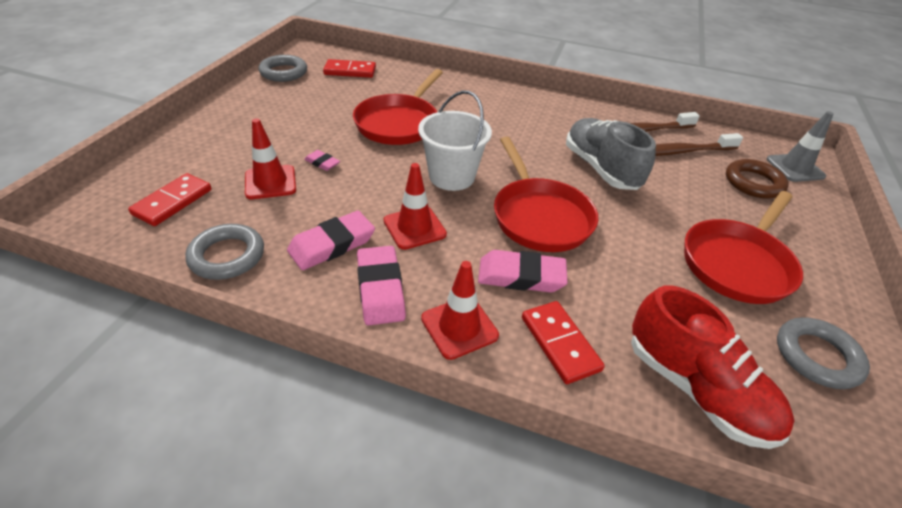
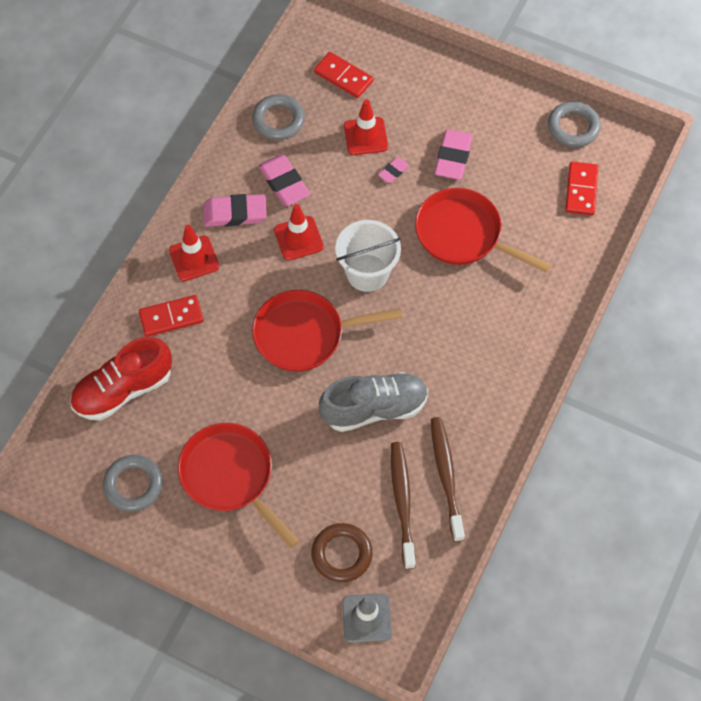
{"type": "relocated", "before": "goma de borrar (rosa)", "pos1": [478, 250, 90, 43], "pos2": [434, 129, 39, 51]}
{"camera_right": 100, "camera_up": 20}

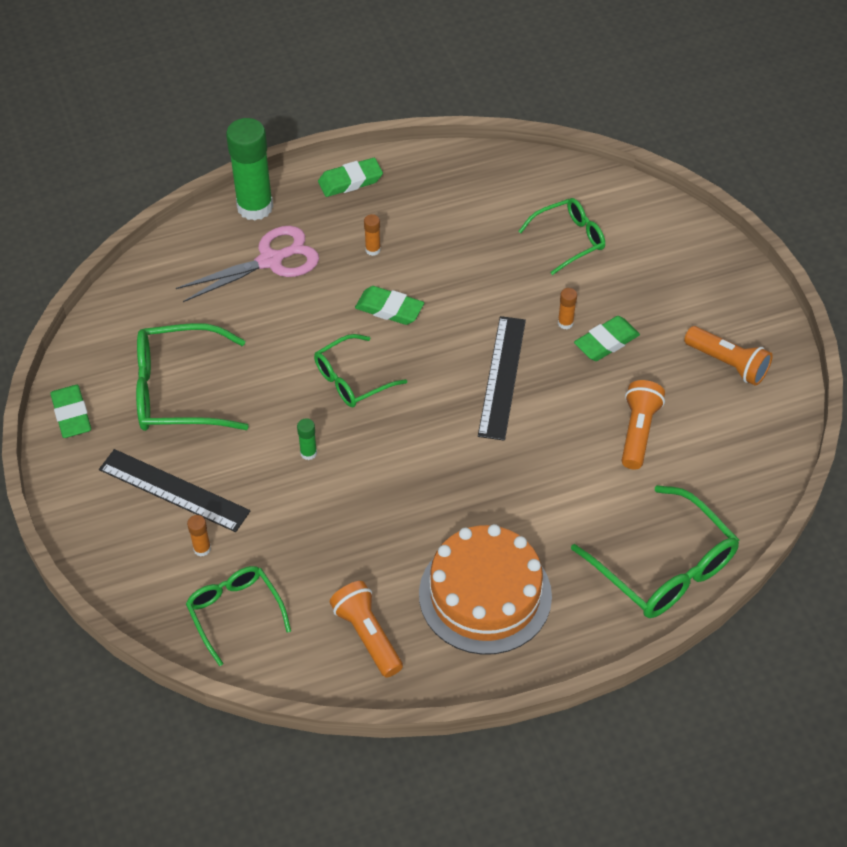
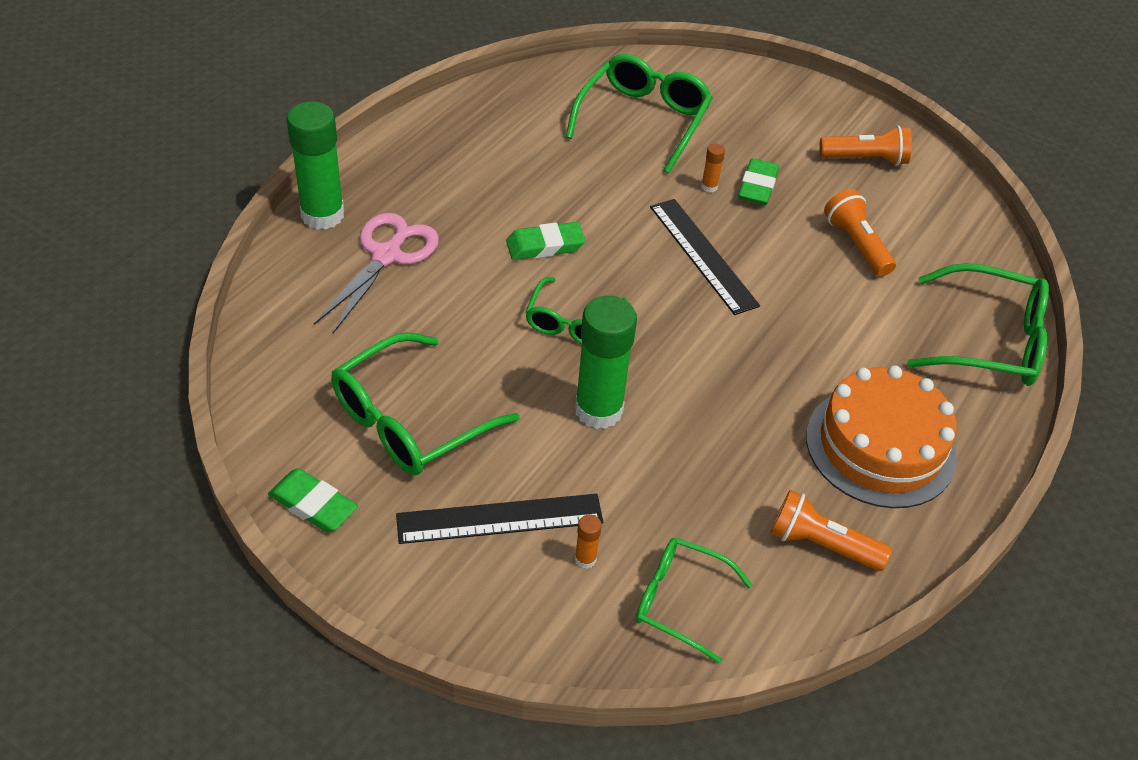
{"type": "missing", "before": "goma de borrar (verde)", "pos1": [318, 158, 65, 39]}
{"type": "size", "before": "gafas (verde)", "pos1": [518, 198, 87, 77], "pos2": [566, 54, 147, 119], "scale": 1.58}
{"type": "missing", "before": "barra de pegamento (naranja)", "pos1": [364, 214, 17, 42]}
{"type": "size", "before": "barra de pegamento (verde)", "pos1": [297, 418, 20, 42], "pos2": [575, 296, 62, 133], "scale": 2.42}
{"camera_right": -40, "camera_up": -5}

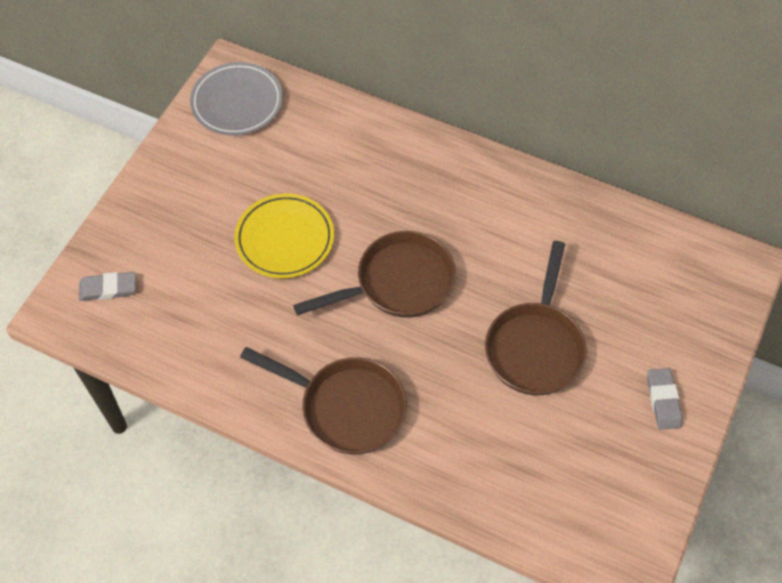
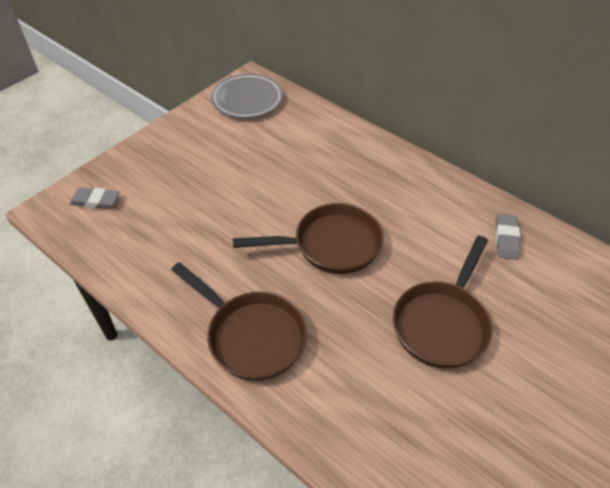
{"type": "missing", "before": "plato (amarillo)", "pos1": [234, 194, 100, 84]}
{"type": "relocated", "before": "goma de borrar (gris)", "pos1": [647, 368, 36, 62], "pos2": [496, 214, 24, 46]}
{"camera_right": 15, "camera_up": -10}

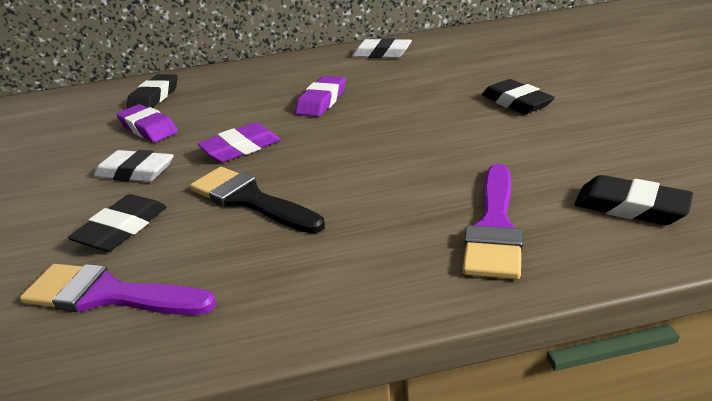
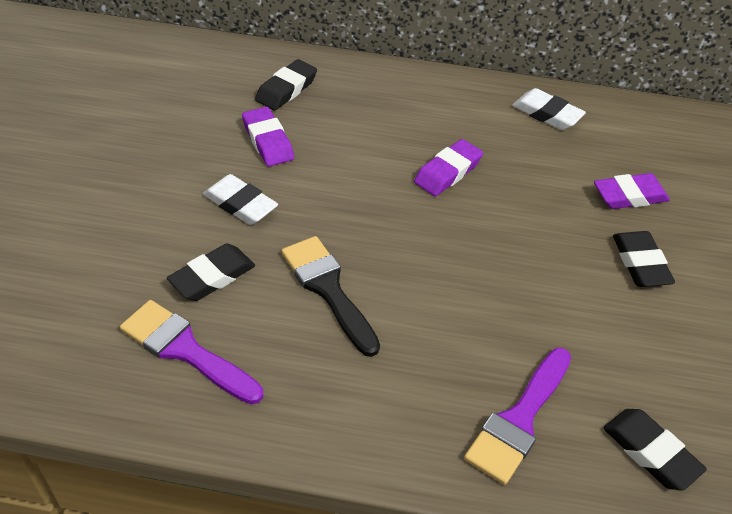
{"type": "relocated", "before": "goma de borrar (morado)", "pos1": [197, 122, 84, 40], "pos2": [594, 173, 76, 36]}
{"camera_right": 15, "camera_up": 15}

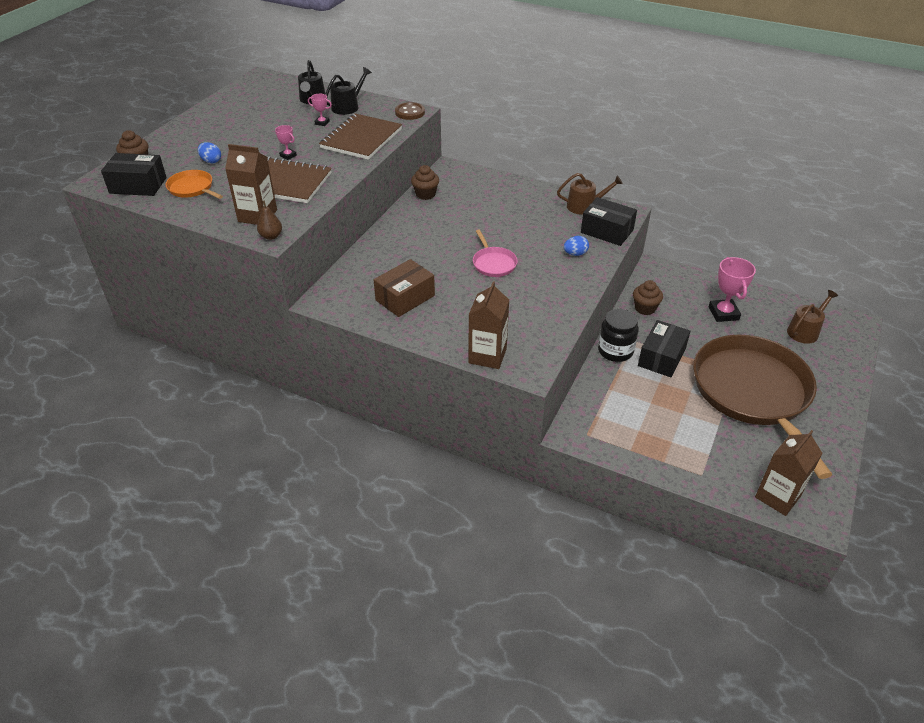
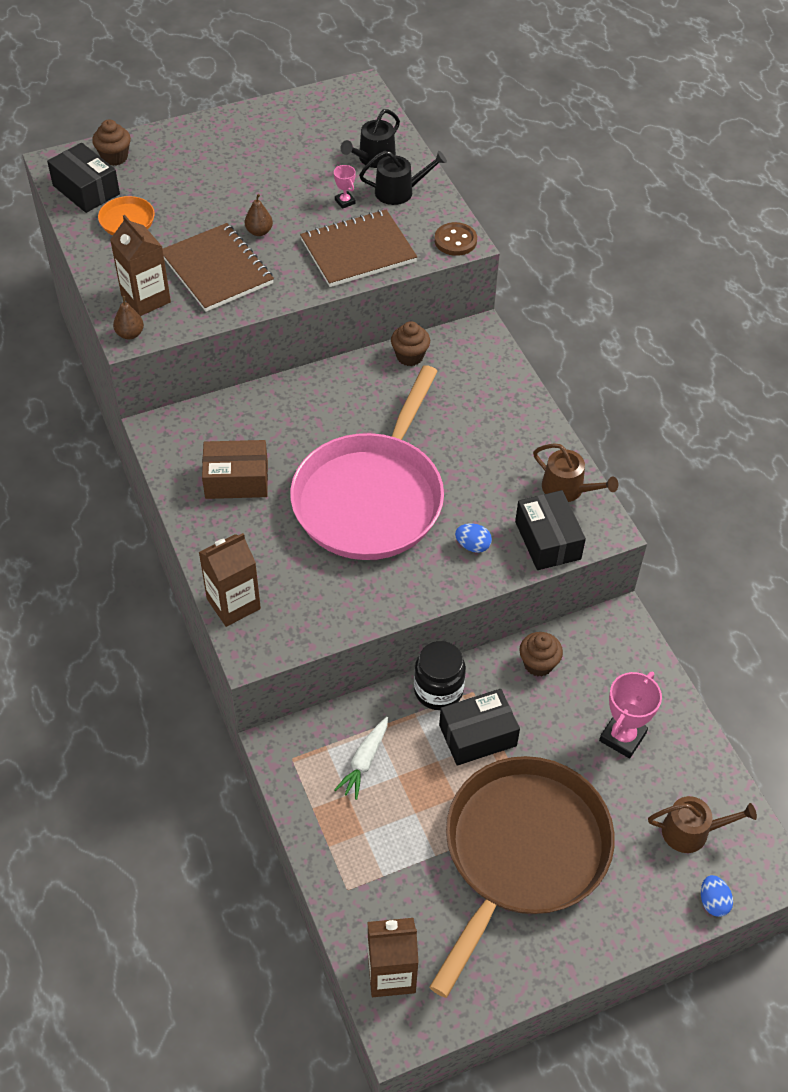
{"type": "exchanged", "before": "trofeo (rosa)", "after": "pera (marrón)", "pos1": [275, 125, 22, 35], "pos2": [245, 194, 28, 42]}
{"type": "relocated", "before": "huevo (azul)", "pos1": [198, 142, 23, 21], "pos2": [701, 875, 32, 42]}
{"type": "size", "before": "sartén (rosa)", "pos1": [473, 229, 45, 48], "pos2": [290, 365, 154, 195], "scale": 2.5}
{"type": "appeared", "after": "zanahoria (blanco)", "pos2": [334, 717, 54, 83]}
{"camera_right": 40, "camera_up": 10}

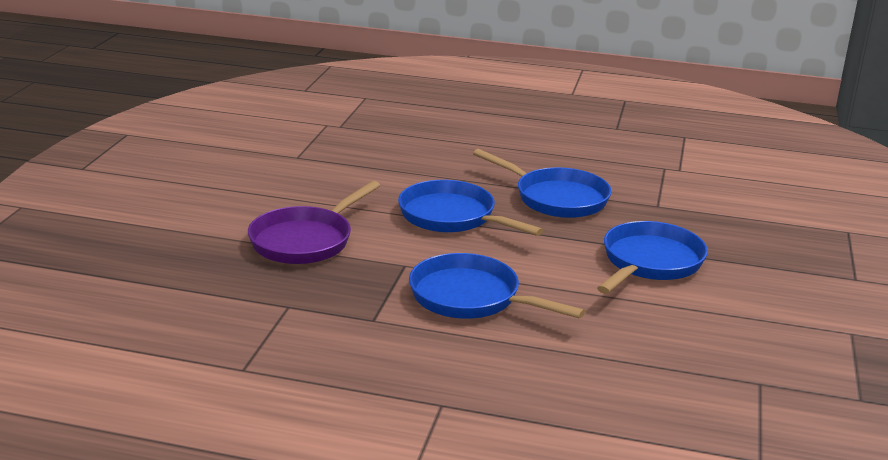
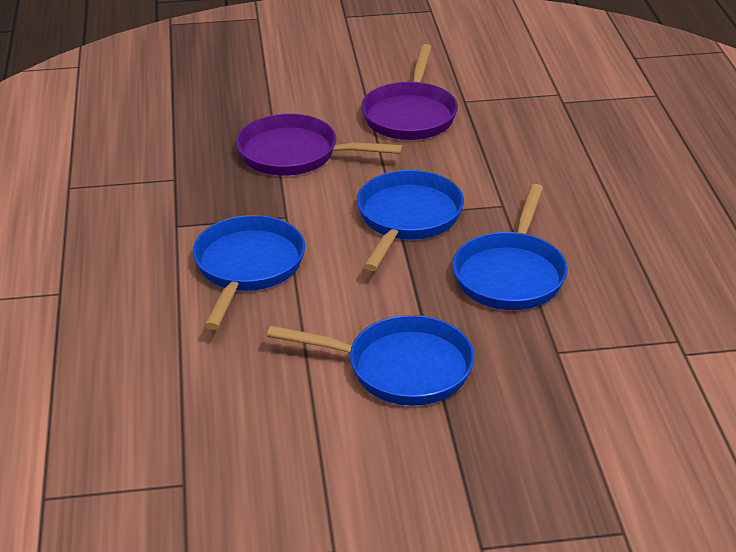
{"type": "appeared", "after": "sartén (morado)", "pos2": [361, 44, 97, 96]}
{"camera_right": 70, "camera_up": 10}

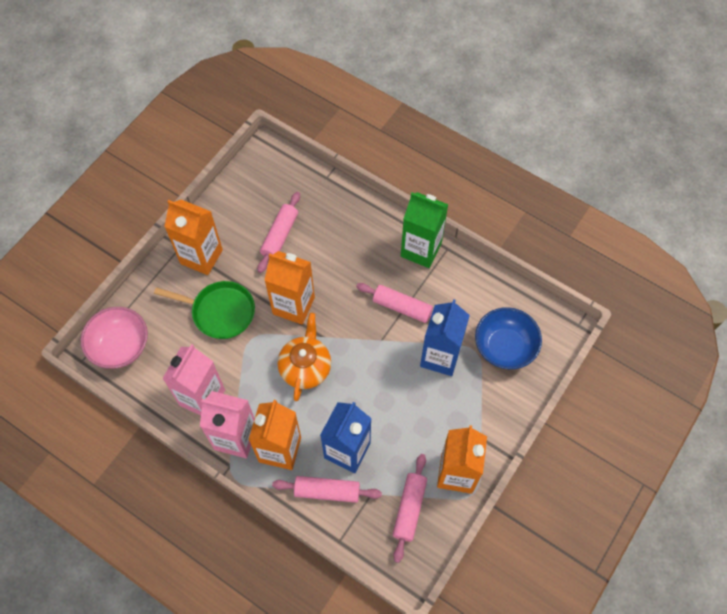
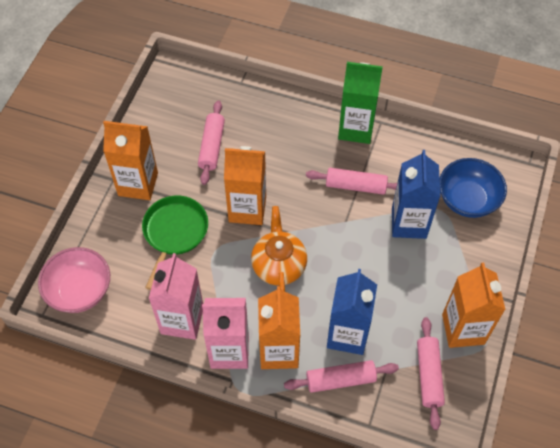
{"type": "spun", "before": "sartén (verde)", "pos1": [154, 281, 101, 58], "pos2": [142, 196, 66, 94], "turn": -75}
{"camera_right": -15, "camera_up": -5}

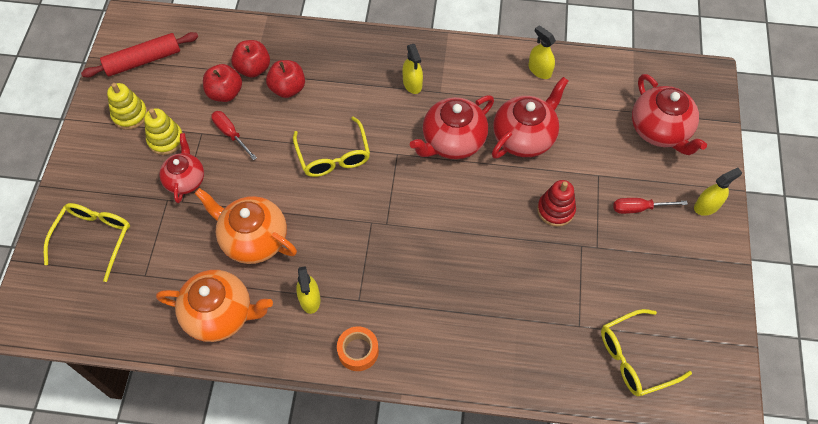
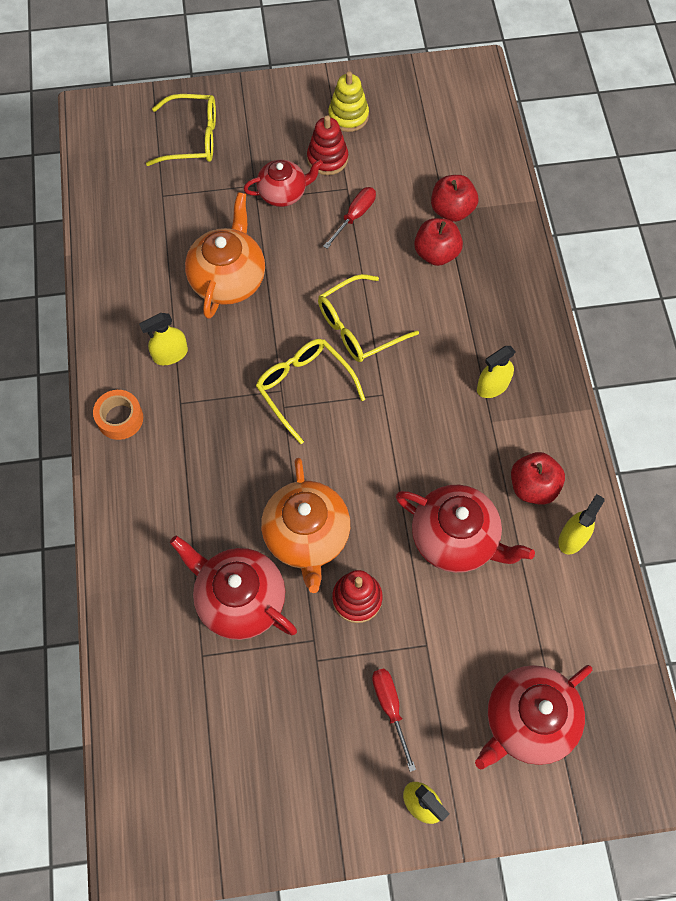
{"type": "missing", "before": "rodillo (rojo)", "pos1": [81, 32, 117, 46]}
{"type": "relocated", "before": "manzana (rojo)", "pos1": [203, 64, 39, 38], "pos2": [511, 452, 54, 53]}
{"type": "relocated", "before": "tetera (rojo)", "pos1": [410, 95, 84, 64], "pos2": [170, 535, 127, 105]}
{"type": "colour", "before": "juguete apilable (amarillo)", "after": "juguete apilable (rojo)", "pos1": [144, 108, 39, 47], "pos2": [307, 115, 41, 60]}
{"type": "relocated", "before": "tetera (naranja)", "pos1": [156, 270, 117, 72], "pos2": [261, 458, 89, 135]}
{"type": "relocated", "before": "gafas (amarillo)", "pos1": [601, 309, 91, 88], "pos2": [256, 339, 109, 105]}
{"camera_right": 75, "camera_up": 5}

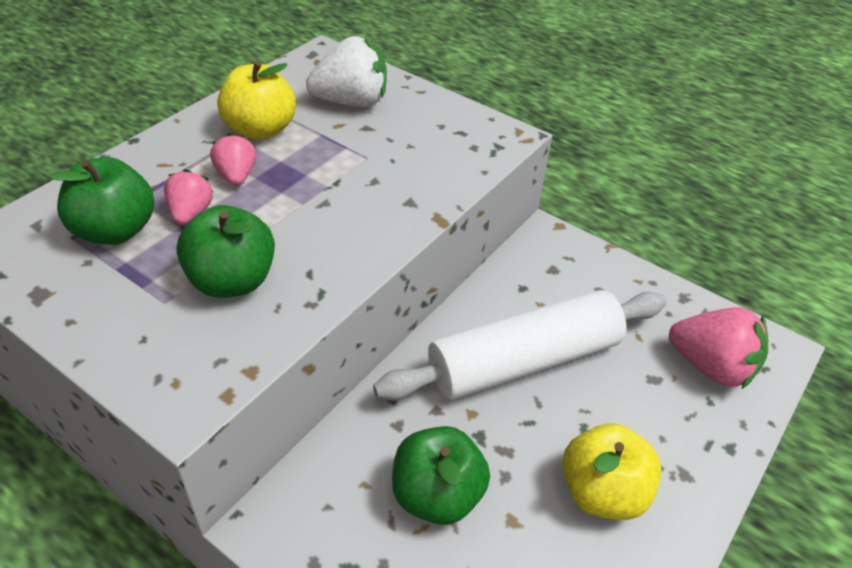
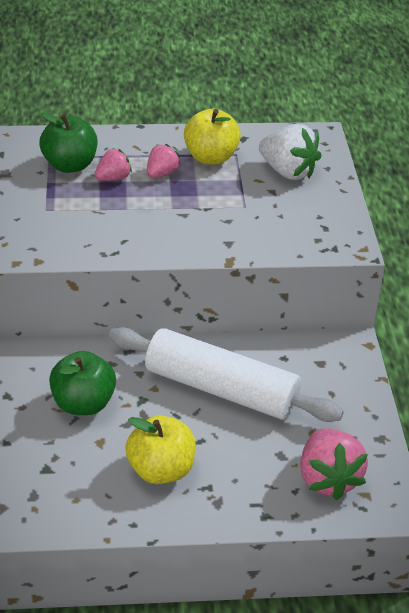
{"type": "missing", "before": "manzana (verde)", "pos1": [176, 205, 99, 93]}
{"camera_right": 50, "camera_up": -5}

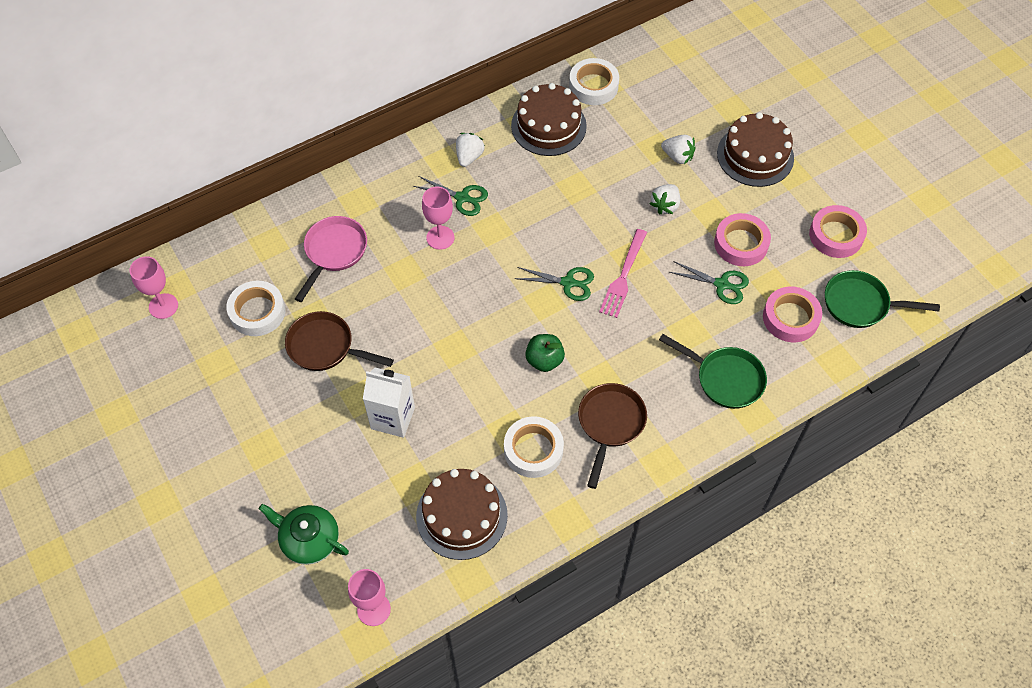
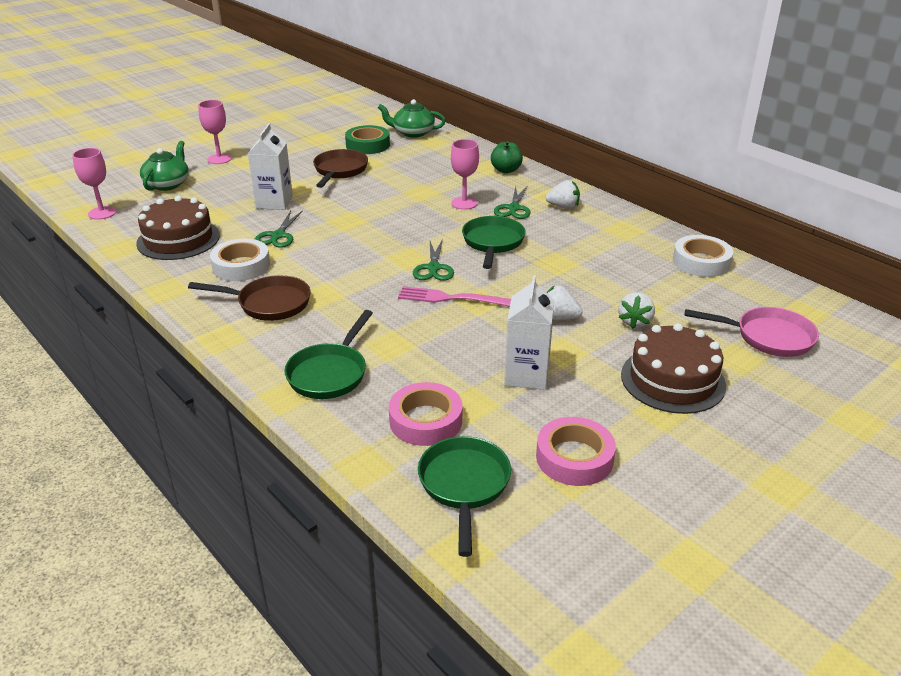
{"type": "missing", "before": "tarta (marrón)", "pos1": [511, 83, 76, 73]}
{"type": "exchanged", "before": "cinta adhesiva (rosa)", "after": "cartón de leche (blanco)", "pos1": [714, 213, 57, 53], "pos2": [504, 275, 50, 115]}
{"type": "relocated", "before": "sartén (rosa)", "pos1": [295, 216, 72, 86], "pos2": [685, 307, 134, 50]}
{"type": "relocated", "before": "copa (rosa)", "pos1": [130, 256, 48, 63], "pos2": [198, 100, 34, 64]}
{"type": "relocated", "before": "tijeras (verde)", "pos1": [669, 261, 80, 43], "pos2": [255, 210, 48, 38]}
{"type": "colour", "before": "cinta adhesiva (blanco)", "after": "cinta adhesiva (verde)", "pos1": [226, 281, 60, 55], "pos2": [345, 125, 45, 29]}
{"type": "relocated", "before": "manzana (verde)", "pos1": [525, 334, 40, 38], "pos2": [491, 141, 32, 32]}
{"type": "appeared", "after": "tetera (verde)", "pos2": [378, 99, 68, 39]}
{"type": "appeared", "after": "sartén (verde)", "pos2": [462, 216, 64, 53]}
{"camera_right": 80, "camera_up": -25}

